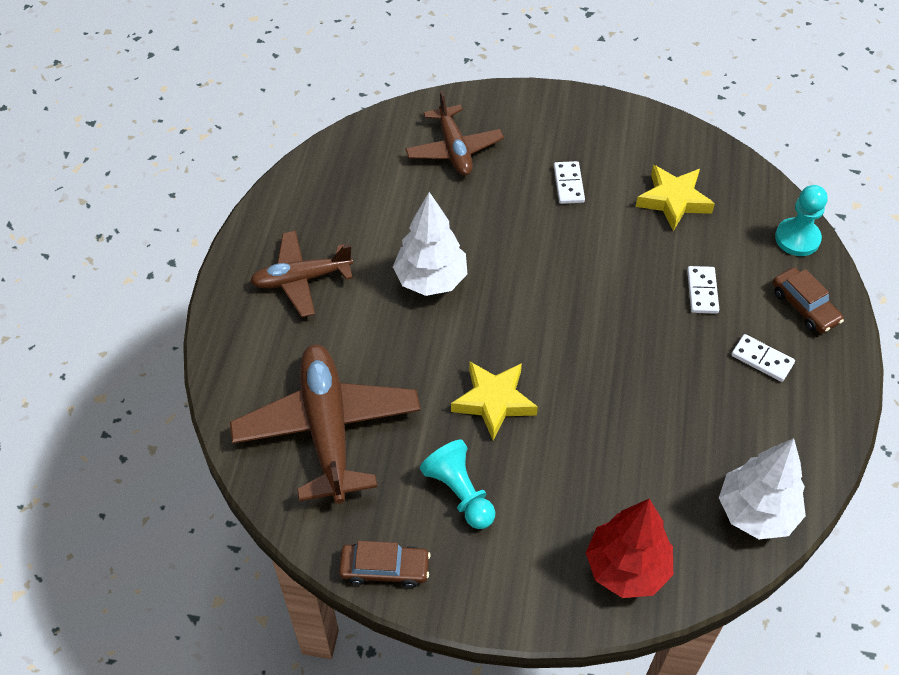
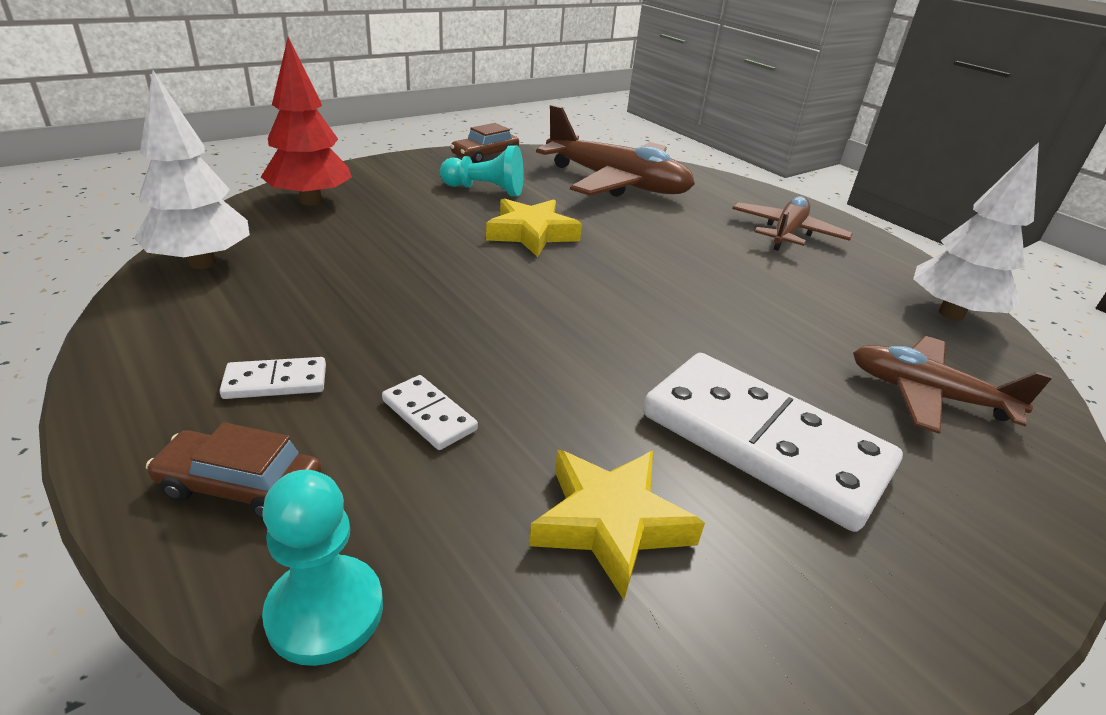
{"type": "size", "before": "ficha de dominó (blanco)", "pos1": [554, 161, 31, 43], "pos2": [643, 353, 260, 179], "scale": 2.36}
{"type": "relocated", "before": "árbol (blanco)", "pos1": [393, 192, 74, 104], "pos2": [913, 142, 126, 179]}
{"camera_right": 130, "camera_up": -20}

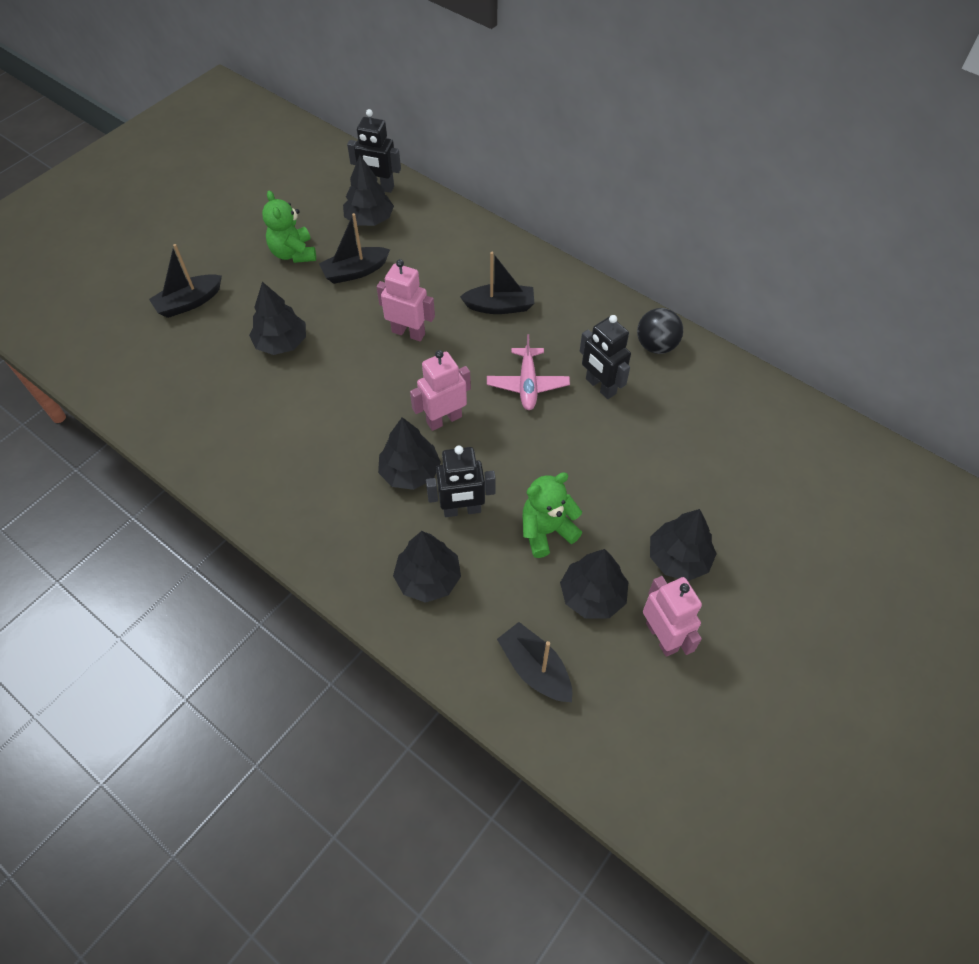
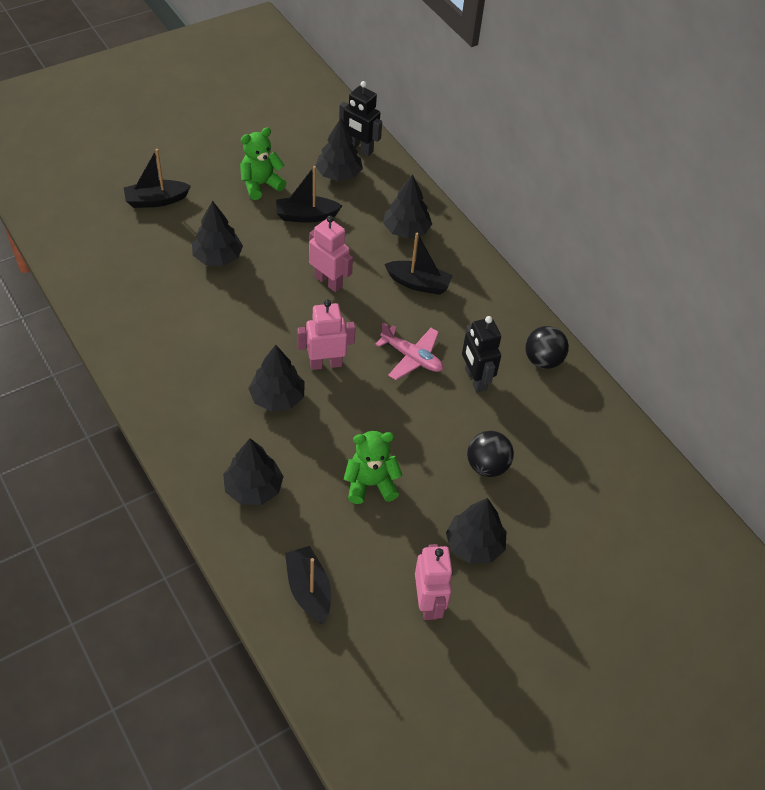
{"type": "spun", "before": "osito (verde)", "pos1": [262, 190, 54, 73], "pos2": [240, 127, 46, 73], "turn": 60}
{"type": "spun", "before": "avión (rosa)", "pos1": [487, 334, 83, 76], "pos2": [375, 322, 68, 58], "turn": -75}
{"type": "missing", "before": "robot (negro)", "pos1": [426, 445, 70, 72]}
{"type": "relocated", "before": "árbol (negro)", "pos1": [560, 549, 68, 70], "pos2": [383, 174, 49, 65]}
{"type": "appeared", "after": "pelota (negro)", "pos2": [467, 431, 47, 46]}
{"camera_right": 15, "camera_up": -5}

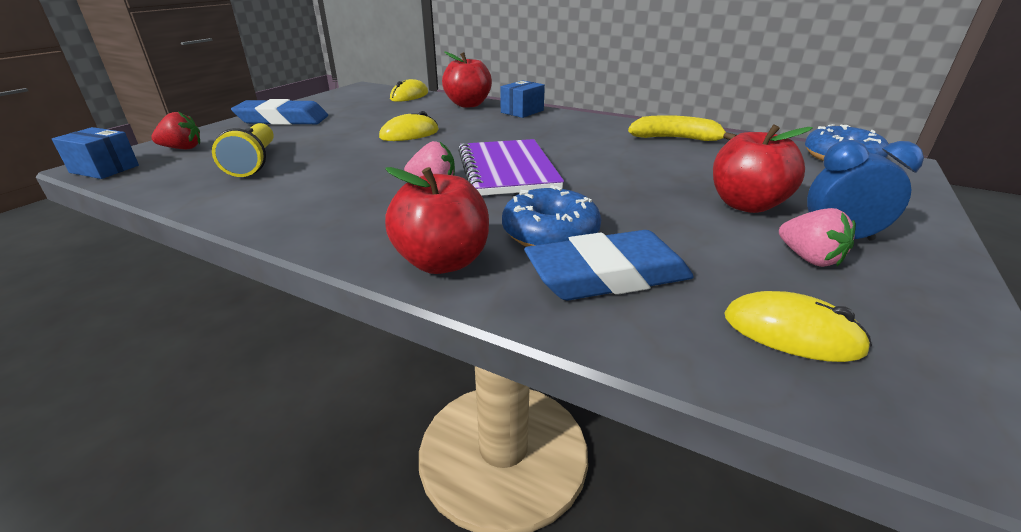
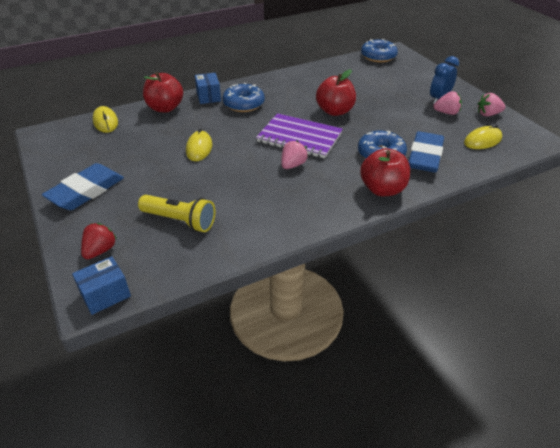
{"type": "missing", "before": "plátano (amarillo)", "pos1": [628, 115, 109, 26]}
{"type": "relocated", "before": "manzana (rojo)", "pos1": [713, 124, 100, 89], "pos2": [316, 69, 40, 47]}
{"type": "appeared", "after": "rosquilla (azul)", "pos2": [222, 83, 43, 29]}
{"type": "appeared", "after": "fresa (rosa)", "pos2": [478, 93, 27, 23]}
{"camera_right": -55, "camera_up": 10}

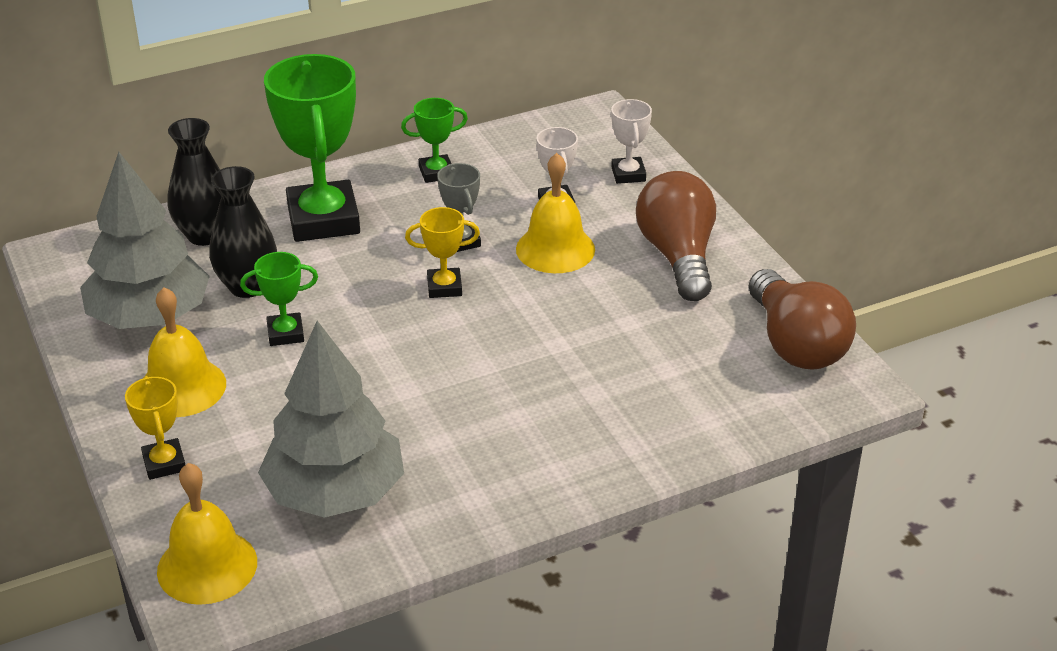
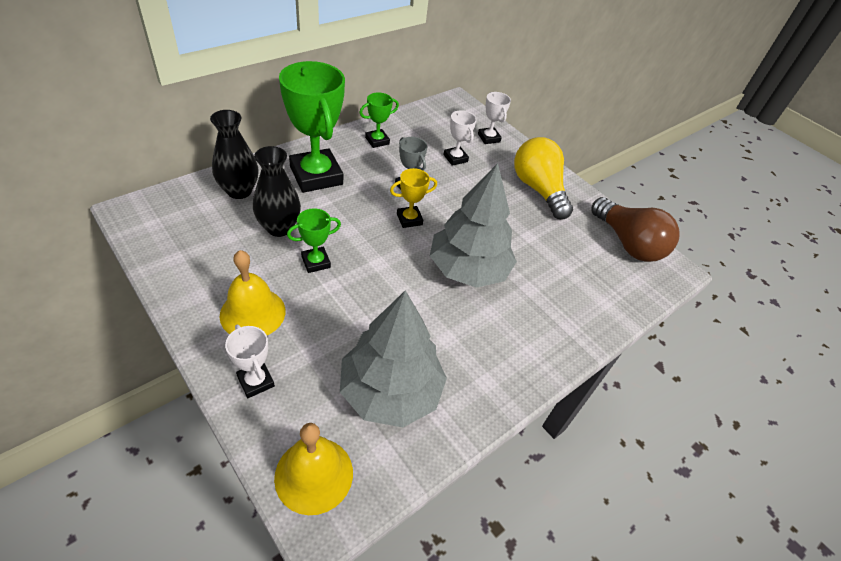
{"type": "relocated", "before": "árbol (gris)", "pos1": [80, 152, 130, 177], "pos2": [430, 163, 87, 125]}
{"type": "missing", "before": "campana (amarillo)", "pos1": [516, 153, 79, 120]}
{"type": "colour", "before": "bombilla (marrón)", "after": "bombilla (amarillo)", "pos1": [636, 171, 80, 130], "pos2": [514, 137, 59, 83]}
{"type": "colour", "before": "trofeo (amarillo)", "after": "trofeo (blanco)", "pos1": [125, 376, 60, 104], "pos2": [225, 325, 50, 73]}
{"camera_right": -20, "camera_up": 10}

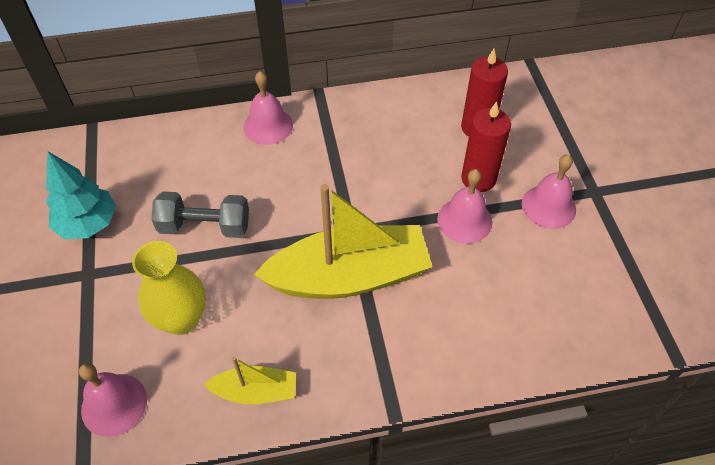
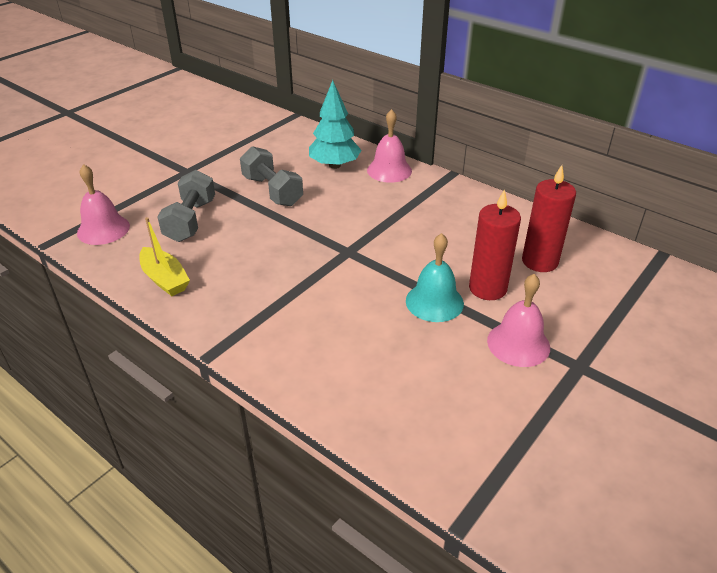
{"type": "relocated", "before": "árbol (turquesa)", "pos1": [46, 151, 70, 88], "pos2": [309, 80, 53, 89]}
{"type": "colour", "before": "campana (rosa)", "after": "campana (turquesa)", "pos1": [437, 169, 55, 74], "pos2": [406, 233, 58, 89]}
{"type": "missing", "before": "barco (amarillo)", "pos1": [254, 184, 178, 115]}
{"type": "exchanged", "before": "florero (amarillo)", "after": "mancuerna (gris)", "pos1": [132, 241, 74, 94], "pos2": [157, 170, 58, 72]}
{"camera_right": 50, "camera_up": -15}

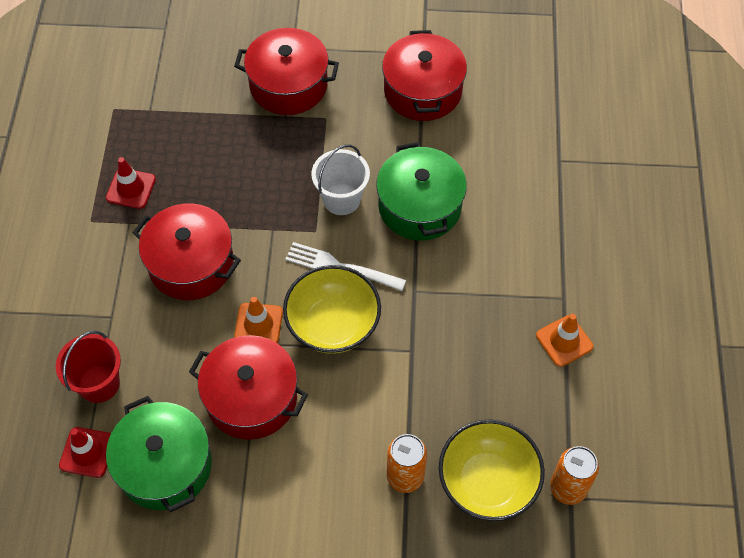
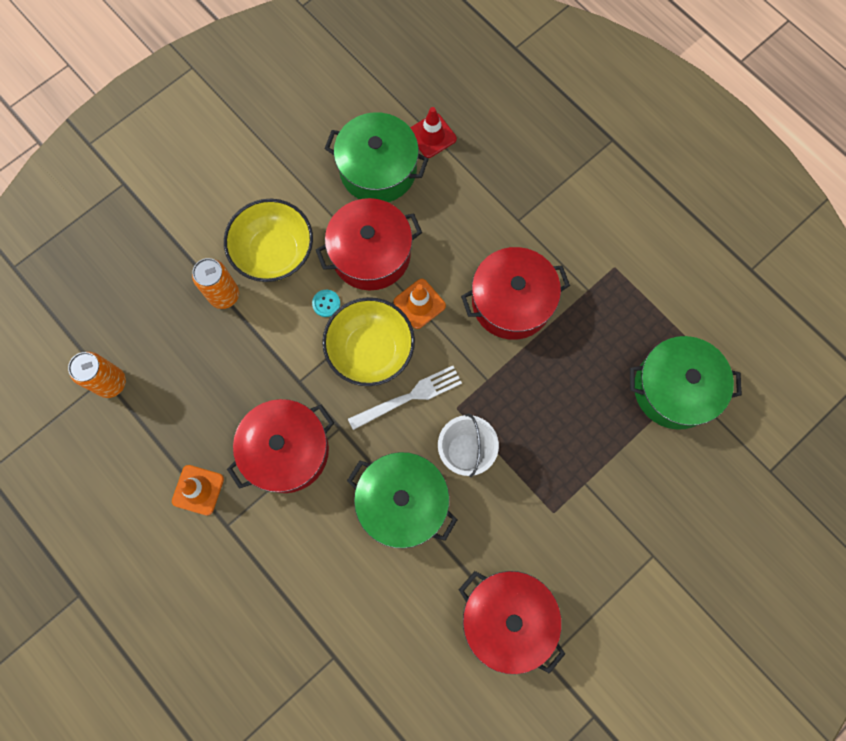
{"type": "relocated", "before": "olla (rojo)", "pos1": [234, 28, 105, 87], "pos2": [227, 399, 107, 94]}
{"type": "missing", "before": "cono de tráfico (rojo)", "pos1": [106, 157, 50, 52]}
{"type": "missing", "before": "balde (rojo)", "pos1": [56, 331, 65, 72]}
{"type": "relocated", "before": "cuenco (amarillo)", "pos1": [439, 420, 106, 101], "pos2": [224, 199, 89, 83]}
{"type": "appeared", "after": "botón (turquesa)", "pos2": [312, 290, 28, 27]}
{"type": "appeared", "after": "olla (verde)", "pos2": [630, 336, 112, 94]}
{"camera_right": 135, "camera_up": 15}

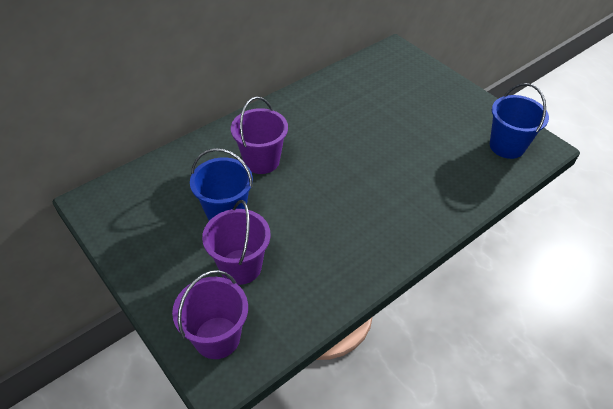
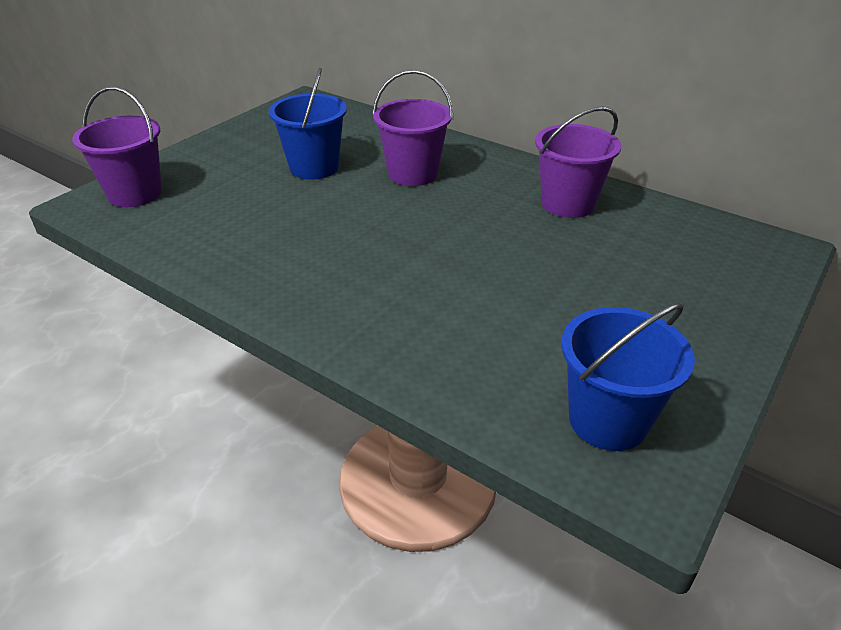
{"type": "relocated", "before": "balde (morado)", "pos1": [202, 200, 69, 85], "pos2": [535, 106, 86, 112]}
{"camera_right": 75, "camera_up": -10}

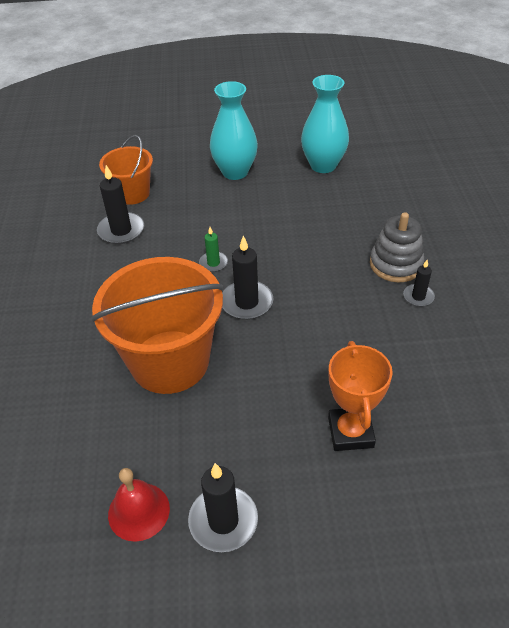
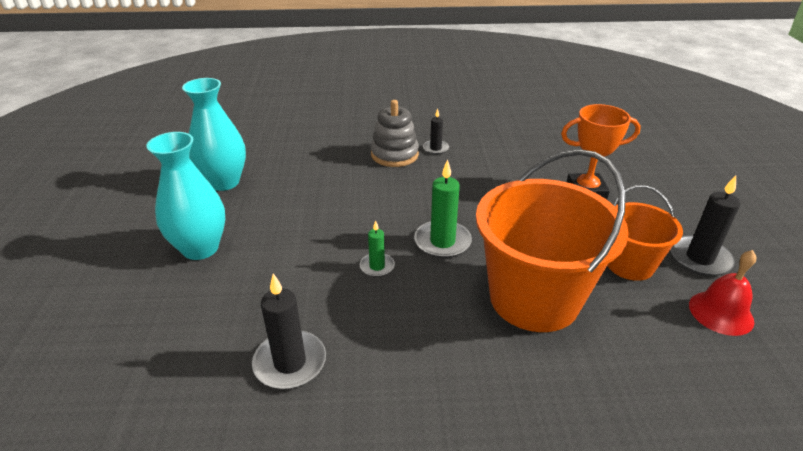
{"type": "relocated", "before": "balde (naranja)", "pos1": [99, 135, 54, 70], "pos2": [607, 185, 76, 96]}
{"type": "colour", "before": "vela (negro)", "after": "vela (verde)", "pos1": [222, 236, 51, 84], "pos2": [414, 160, 58, 98]}
{"camera_right": -90, "camera_up": -10}

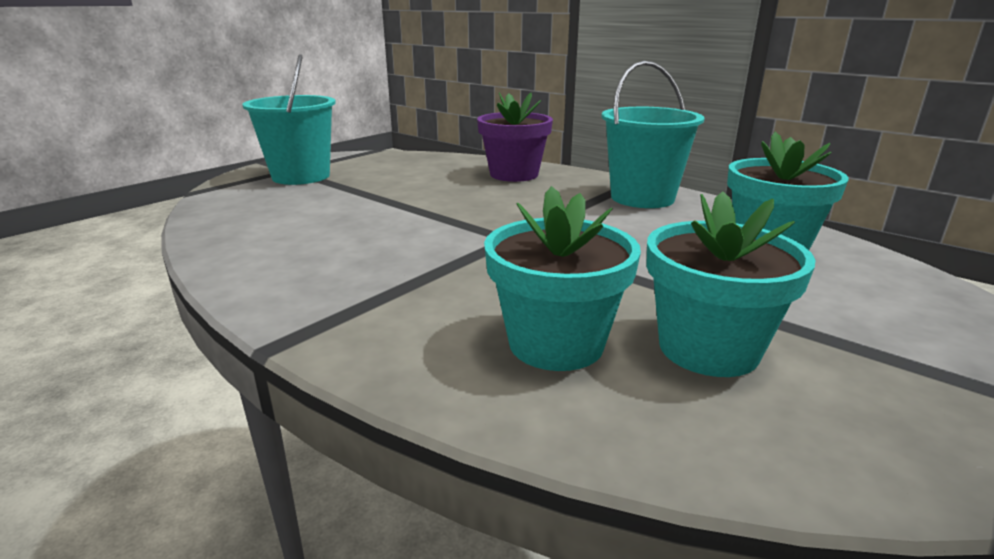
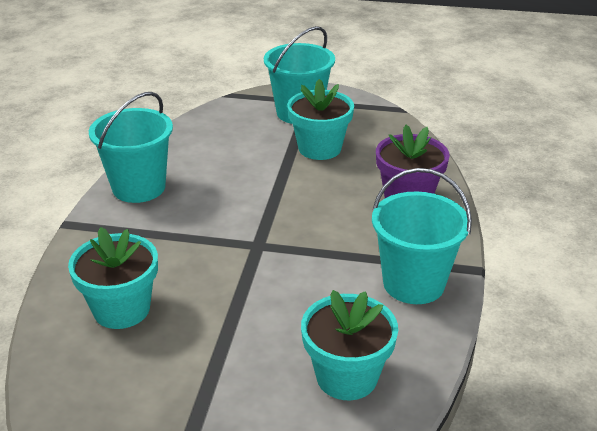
{"type": "relocated", "before": "maceta (turquesa)", "pos1": [646, 191, 169, 186], "pos2": [287, 79, 67, 81]}
{"type": "appeared", "after": "balde (turquesa)", "pos2": [89, 92, 84, 111]}
{"camera_right": 60, "camera_up": 10}

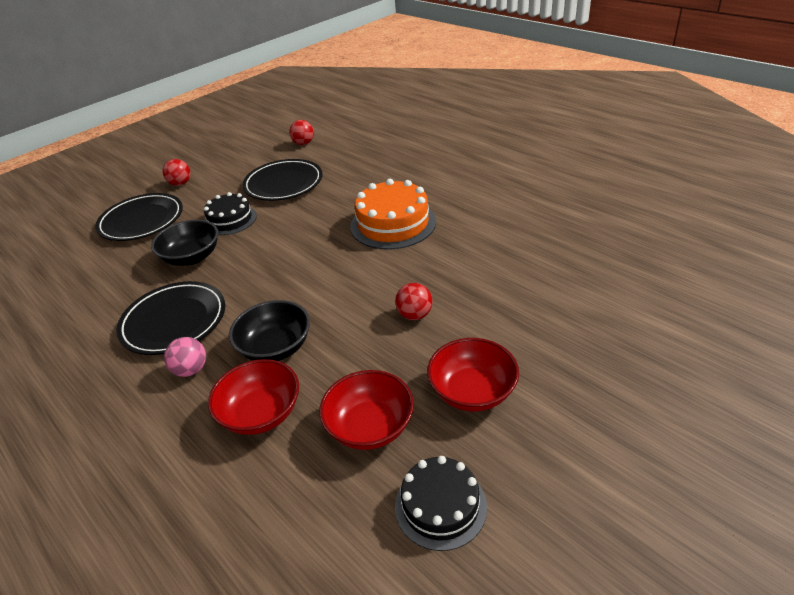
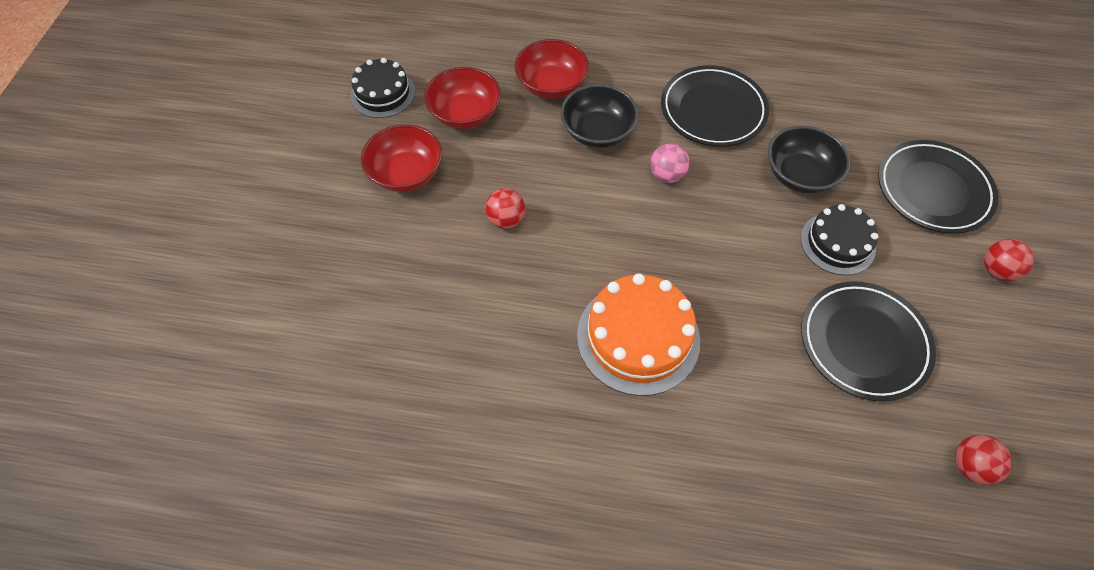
{"type": "relocated", "before": "pelota (rosa)", "pos1": [164, 337, 42, 40], "pos2": [650, 144, 39, 39]}
{"camera_right": 140, "camera_up": 20}

